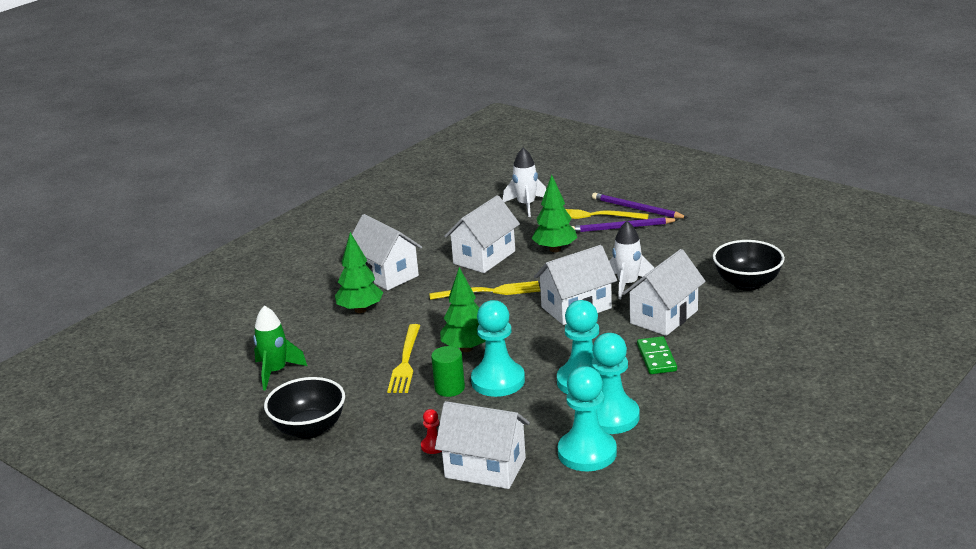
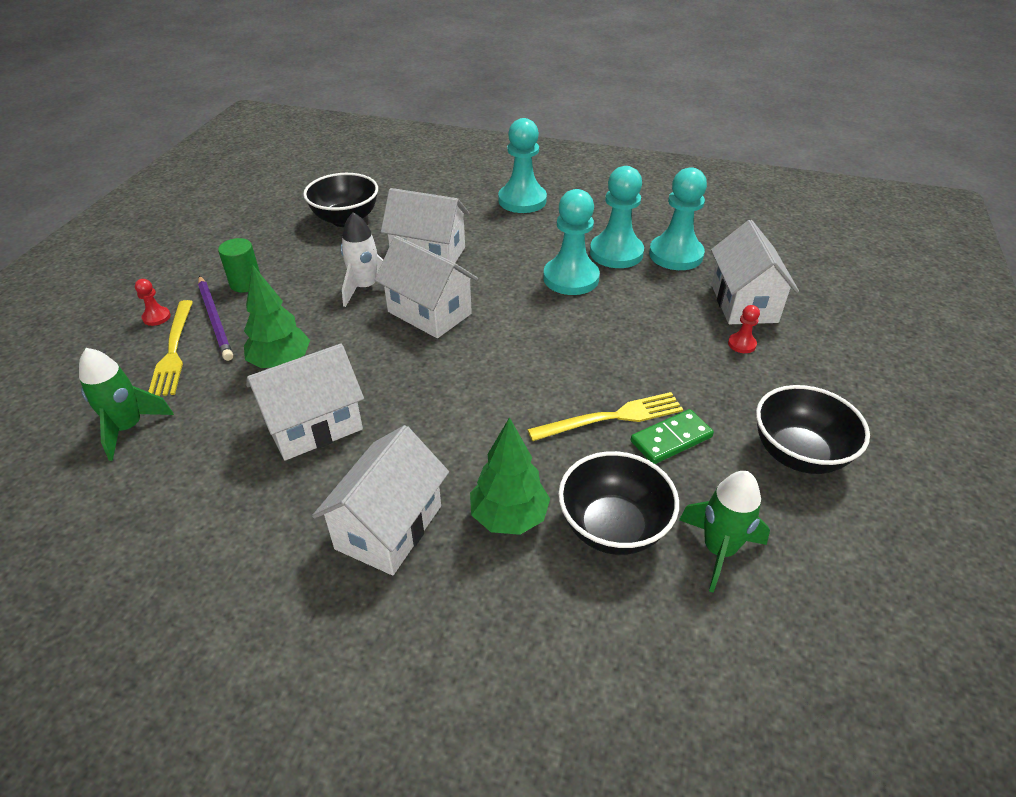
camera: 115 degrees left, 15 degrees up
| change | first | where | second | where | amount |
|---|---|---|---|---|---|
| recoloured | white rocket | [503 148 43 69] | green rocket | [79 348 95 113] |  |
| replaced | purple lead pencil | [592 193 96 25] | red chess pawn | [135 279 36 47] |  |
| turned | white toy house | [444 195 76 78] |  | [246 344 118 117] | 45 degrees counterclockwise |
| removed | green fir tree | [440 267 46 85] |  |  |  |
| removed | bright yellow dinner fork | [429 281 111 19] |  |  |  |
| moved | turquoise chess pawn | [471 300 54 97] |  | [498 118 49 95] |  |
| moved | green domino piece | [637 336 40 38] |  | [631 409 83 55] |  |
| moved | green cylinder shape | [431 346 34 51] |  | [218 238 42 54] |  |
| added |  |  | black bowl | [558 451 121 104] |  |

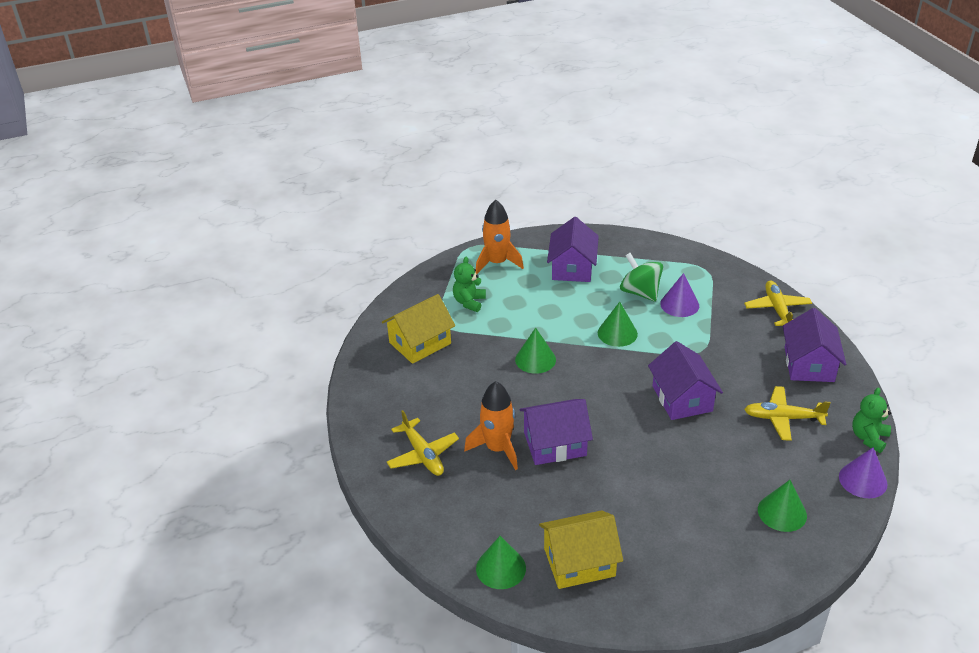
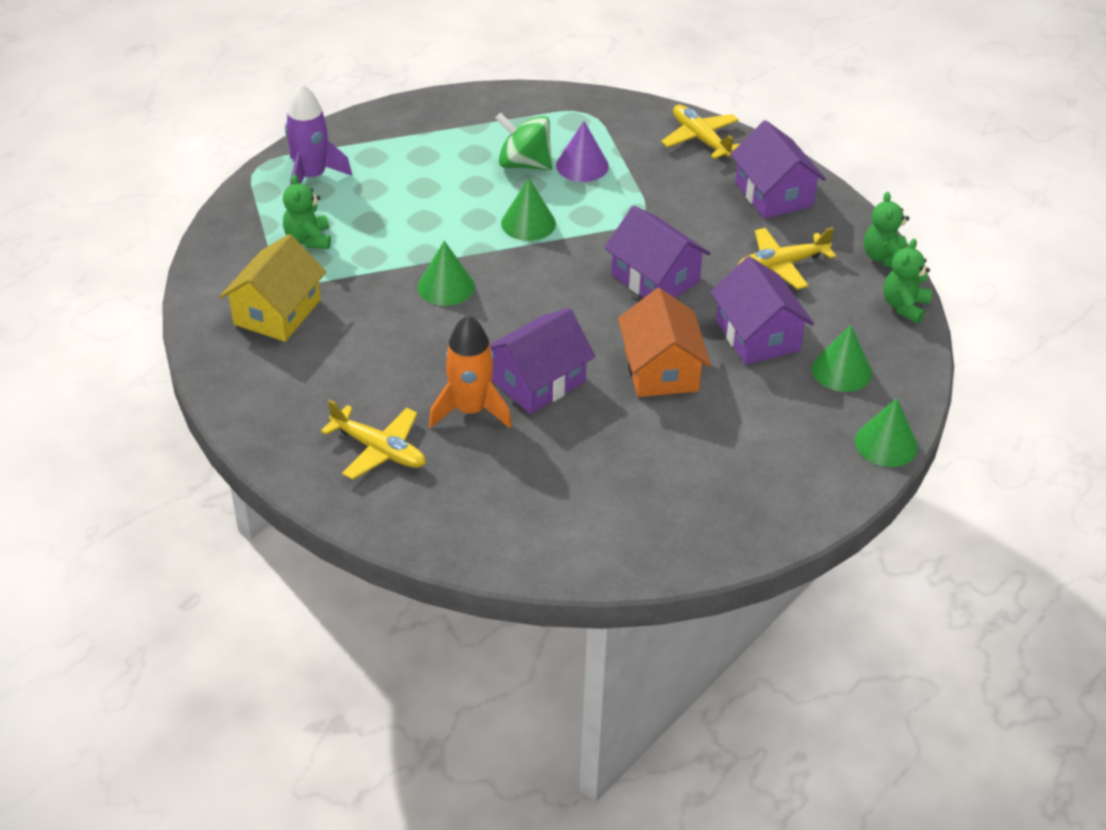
camera: 30 degrees left, 5 degrees up
| change | first | where | second | where | amount |
|---|---|---|---|---|---|
| recoloured | bright orange rocket | [475 200 49 74] | purple rocket | [285 84 67 101] |  |
| moved | purple toy house | [547 217 52 65] |  | [710 256 104 109] |  |
| replaced | purple solid cone | [839 447 49 51] | green teddy bear | [883 238 49 85] |  |
| removed | bright yellow toy house | [539 510 84 79] |  |  |  |
| moved | green solid cone | [476 536 50 53] |  | [855 398 63 69] |  |
| added |  |  | bright orange toy house | [618 288 93 109] |  |

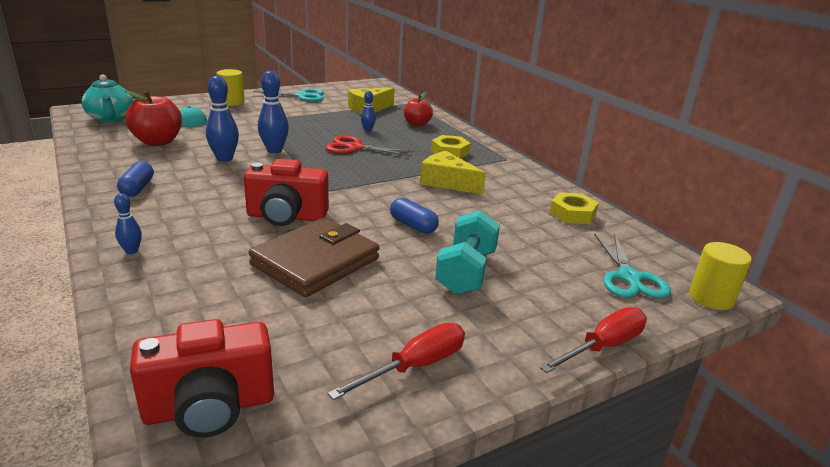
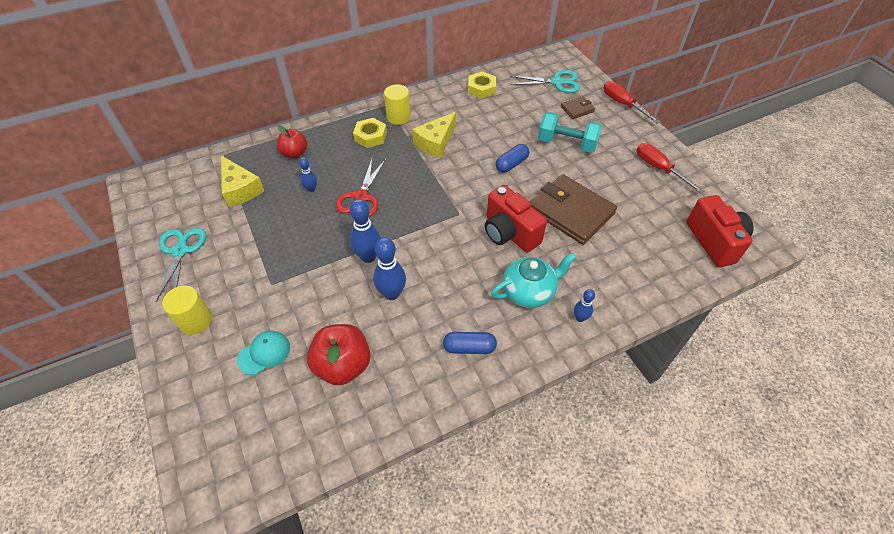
camera: 85 degrees left, 25 degrees up
| change | first | where | second | where | amount |
|---|---|---|---|---|---|
| moved | turquoise teapot | [81 74 52 49] |  | [491 253 85 55] |  |
| turned | red camera | [244 159 85 67] |  | [485 185 62 68] | 135 degrees clockwise |
| moved | bright yellow cylinder shape | [689 242 63 68] |  | [384 84 27 41] |  |
| added |  |  | brown billfold | [561 96 34 23] |  |

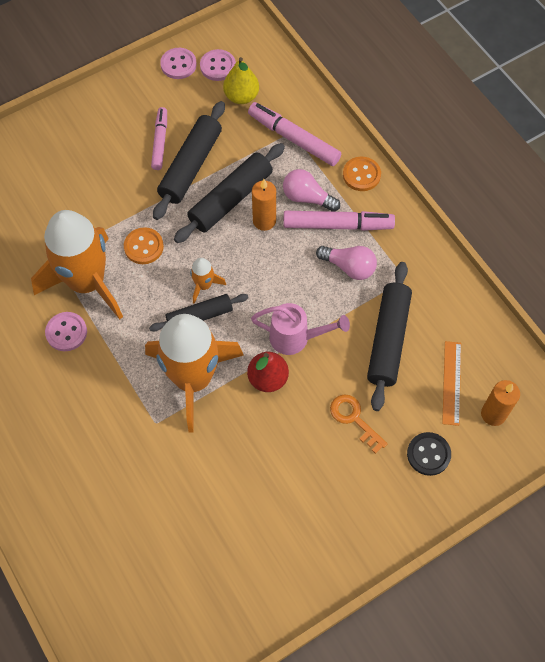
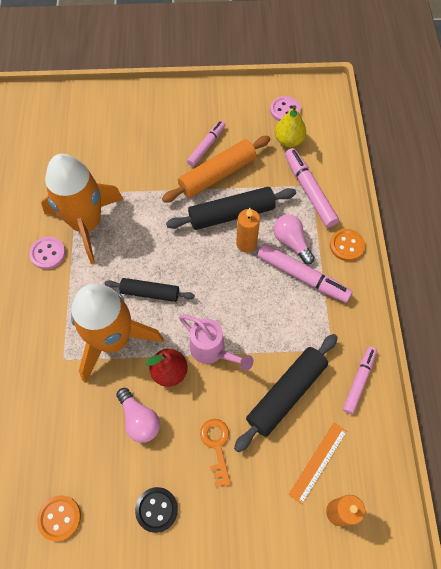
camera: 30 degrees right, 0 degrees up
| change | first | where | second | where | amount |
|---|---|---|---|---|---|
| removed | rosy shirt button | [160 48 37 31] |  |  |  |
| recoloured | black dough roller | [153 101 72 119] | bright orange dough roller | [162 136 108 67] |  |
| moved | bright orange shirt button | [124 227 40 37] |  | [37 495 44 46] |  |
| moved | rosy lightbulb | [316 246 61 34] |  | [116 388 44 55] |  |
| removed | bright orange rocket | [190 258 36 46] |  |  |  |
| moved | black shirt button | [407 432 44 44] |  | [135 487 43 46] |  |
| added |  |  | rosy marker pen | [343 346 34 68] |  |

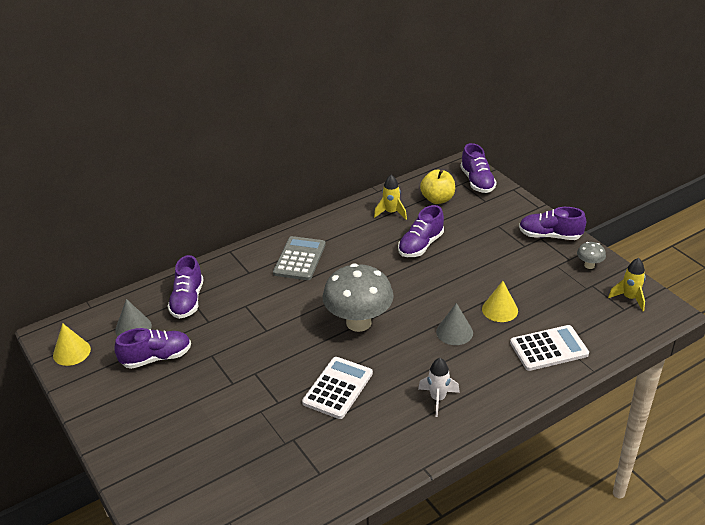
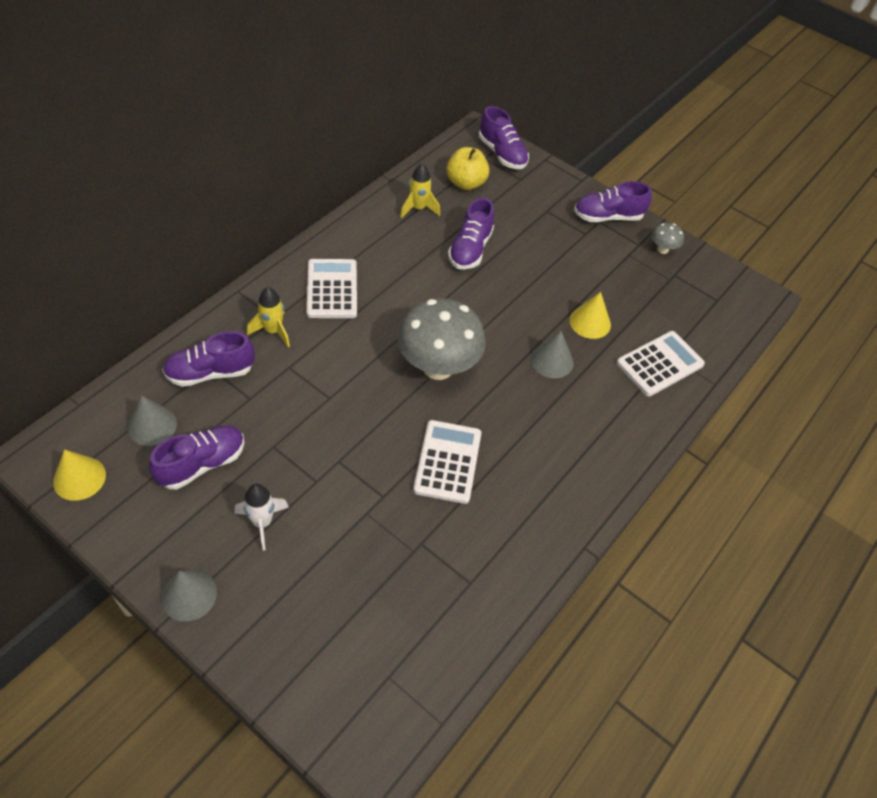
camera: 25 degrees left, 15 degrees up
| change | first | where | second | where | amount |
|---|---|---|---|---|---|
| recoloured | ash-grey calculator | [273 236 53 44] | white calculator | [307 259 50 59] |  |
| turned | purple sneaker | [168 255 35 64] |  | [162 331 93 56] | 90 degrees clockwise |
| moved | bright yellow rocket | [608 258 38 53] |  | [247 287 43 61] |  |
| moved | white rocket | [418 358 42 59] |  | [235 484 54 67] |  |
| added |  |  | ash-grey solid cone | [161 570 56 52] |  |

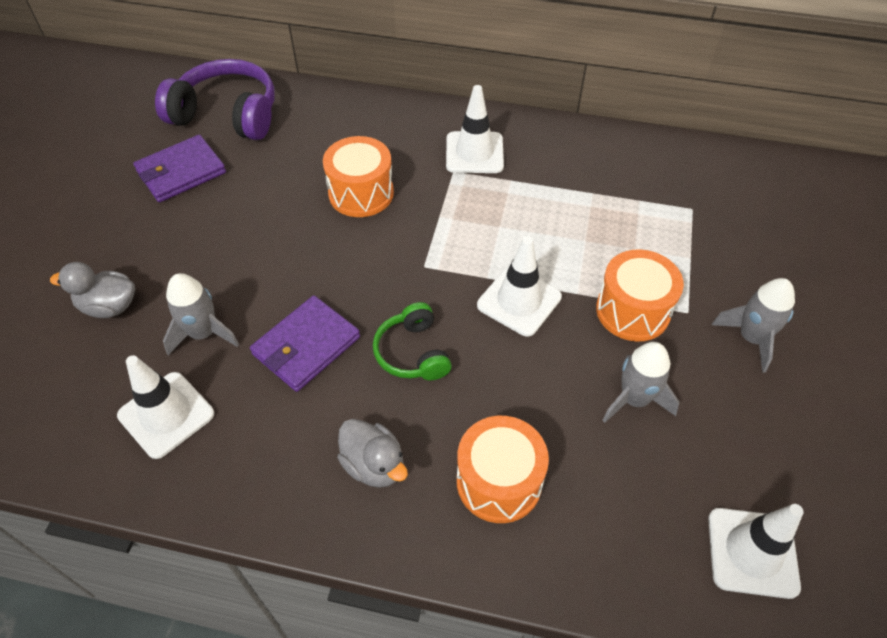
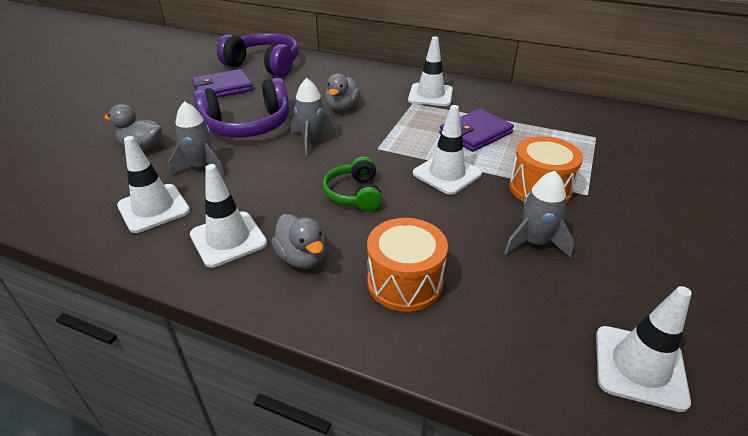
camera: 10 degrees right, 15 degrees down
| change | first | where | second | where | amount |
|---|---|---|---|---|---|
| replaced | bright orange toy drum | [323 136 71 81] | ash-grey toy duck | [326 74 34 37] |  |
| moved | ash-grey rocket | [712 278 83 95] |  | [291 78 48 78] |  |
| moved | purple billfold | [250 296 110 96] |  | [439 109 75 43] |  |
| added |  |  | purple headphones | [194 78 95 60] |  |
| added |  |  | white road cone | [190 164 77 104] |  |

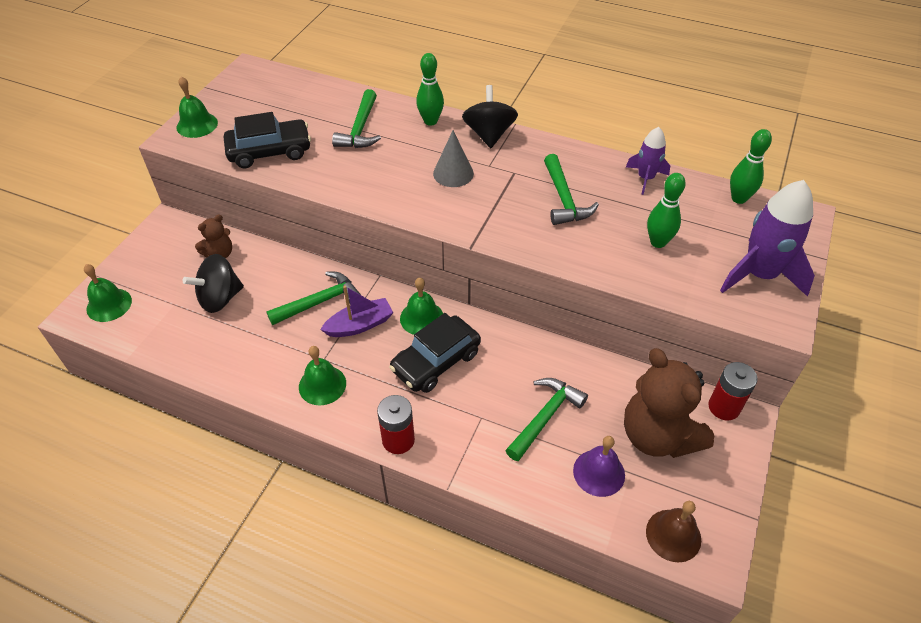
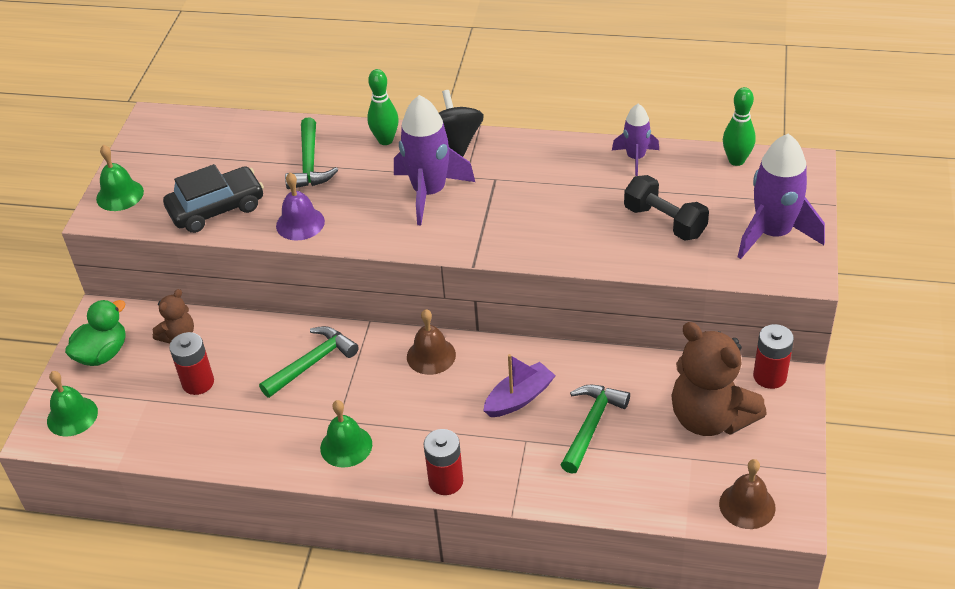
camera: 10 degrees left, 5 degrees down
| change | first | where | second | where | amount |
|---|---|---|---|---|---|
| replaced | ash-grey solid cone | [433 130 41 57] | purple rocket | [394 95 81 130] |  |
| removed | green carpenter's hammer | [544 154 55 71] |  |  |  |
| replaced | green skittle | [647 173 39 75] | black dumbbell | [624 175 85 66] |  |
| replaced | black spinning top | [183 254 61 59] | red power cell | [169 332 45 63] |  |
| recoloured | green school bell | [400 278 43 57] | brown school bell | [407 309 49 66] |  |
| moved | purple toy boat | [320 286 73 51] |  | [483 354 73 63] |  |
| removed | black automobile | [389 313 92 80] |  |  |  |
| moved | purple school bell | [573 436 52 61] |  | [276 173 49 67] |  |
| added |  |  | green toy duck | [65 300 61 66] |  |

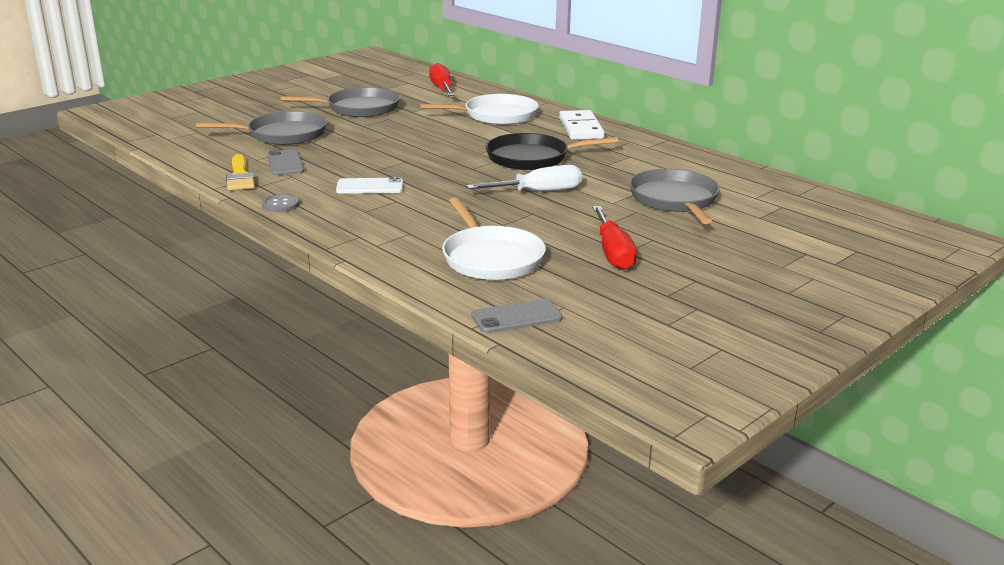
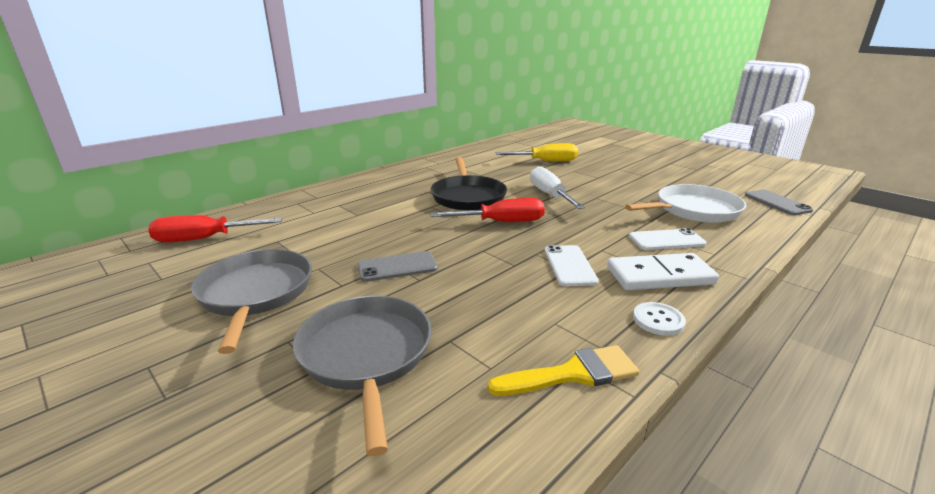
camera: 90 degrees left, 0 degrees up
| change | first | where | second | where | amount |
|---|---|---|---|---|---|
| removed | white skillet | [420 94 119 31] |  |  |  |
| moved | white domino piece | [559 110 46 30] |  | [607 253 112 37] |  |
| moved | ash-grey smartphone | [267 149 37 26] |  | [358 251 80 31] |  |
| replaced | ash-grey skillet | [629 169 91 55] | bright yellow flat screwdriver | [496 143 82 18] |  |
| recoloured | ash-grey shirt button | [261 194 38 18] | white shirt button | [633 302 53 34] |  |
| moved | red flat screwdriver | [592 206 45 64] |  | [431 198 114 24] |  |
| added |  |  | white smartphone | [629 228 78 22] |  |

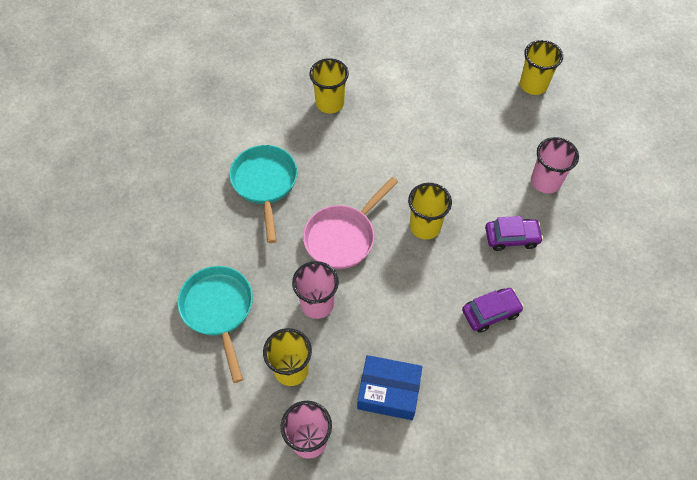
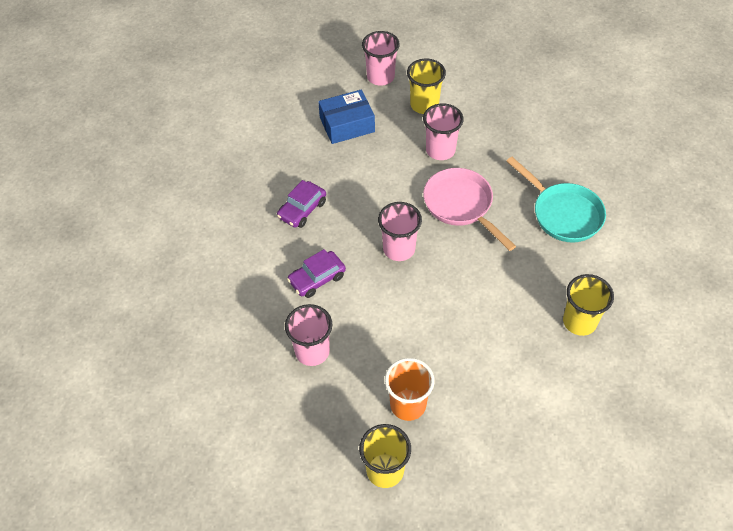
camera: 150 degrees right, 5 degrees down
| change | first | where | second | where | amount |
|---|---|---|---|---|---|
| turned | rosy skillet | [303 177 95 92] |  | [423 168 93 83] | 45 degrees counterclockwise |
| recoloured | bright yellow beaker | [408 183 44 56] | rosy beaker | [378 202 44 59] |  |
| removed | turquoise skillet | [178 266 75 117] |  |  |  |
| added |  |  | bright orange beaker | [385 358 50 63] |  |

